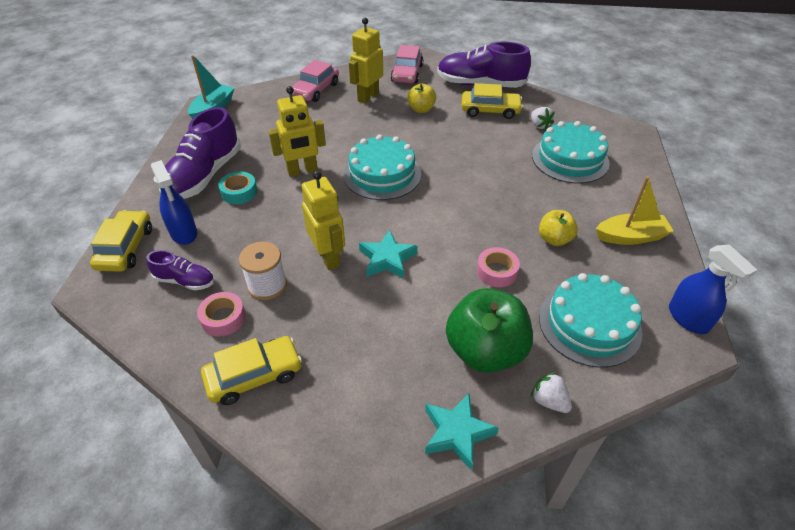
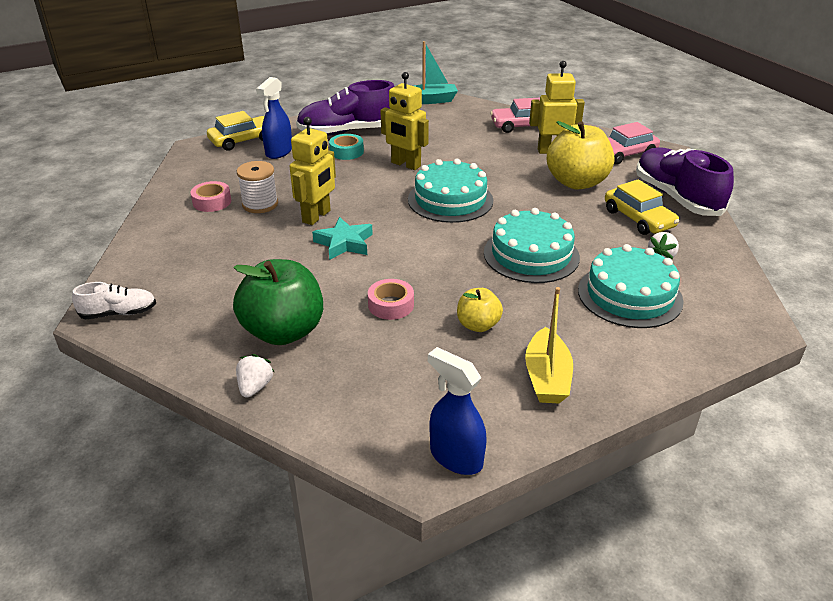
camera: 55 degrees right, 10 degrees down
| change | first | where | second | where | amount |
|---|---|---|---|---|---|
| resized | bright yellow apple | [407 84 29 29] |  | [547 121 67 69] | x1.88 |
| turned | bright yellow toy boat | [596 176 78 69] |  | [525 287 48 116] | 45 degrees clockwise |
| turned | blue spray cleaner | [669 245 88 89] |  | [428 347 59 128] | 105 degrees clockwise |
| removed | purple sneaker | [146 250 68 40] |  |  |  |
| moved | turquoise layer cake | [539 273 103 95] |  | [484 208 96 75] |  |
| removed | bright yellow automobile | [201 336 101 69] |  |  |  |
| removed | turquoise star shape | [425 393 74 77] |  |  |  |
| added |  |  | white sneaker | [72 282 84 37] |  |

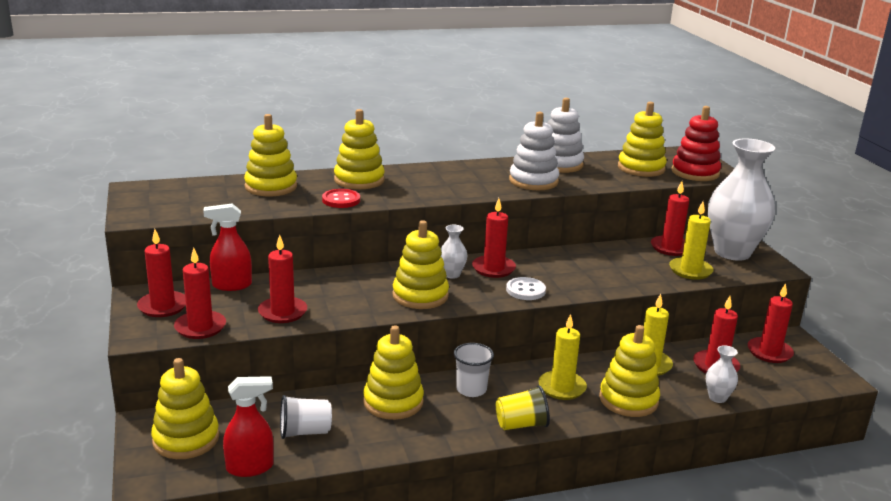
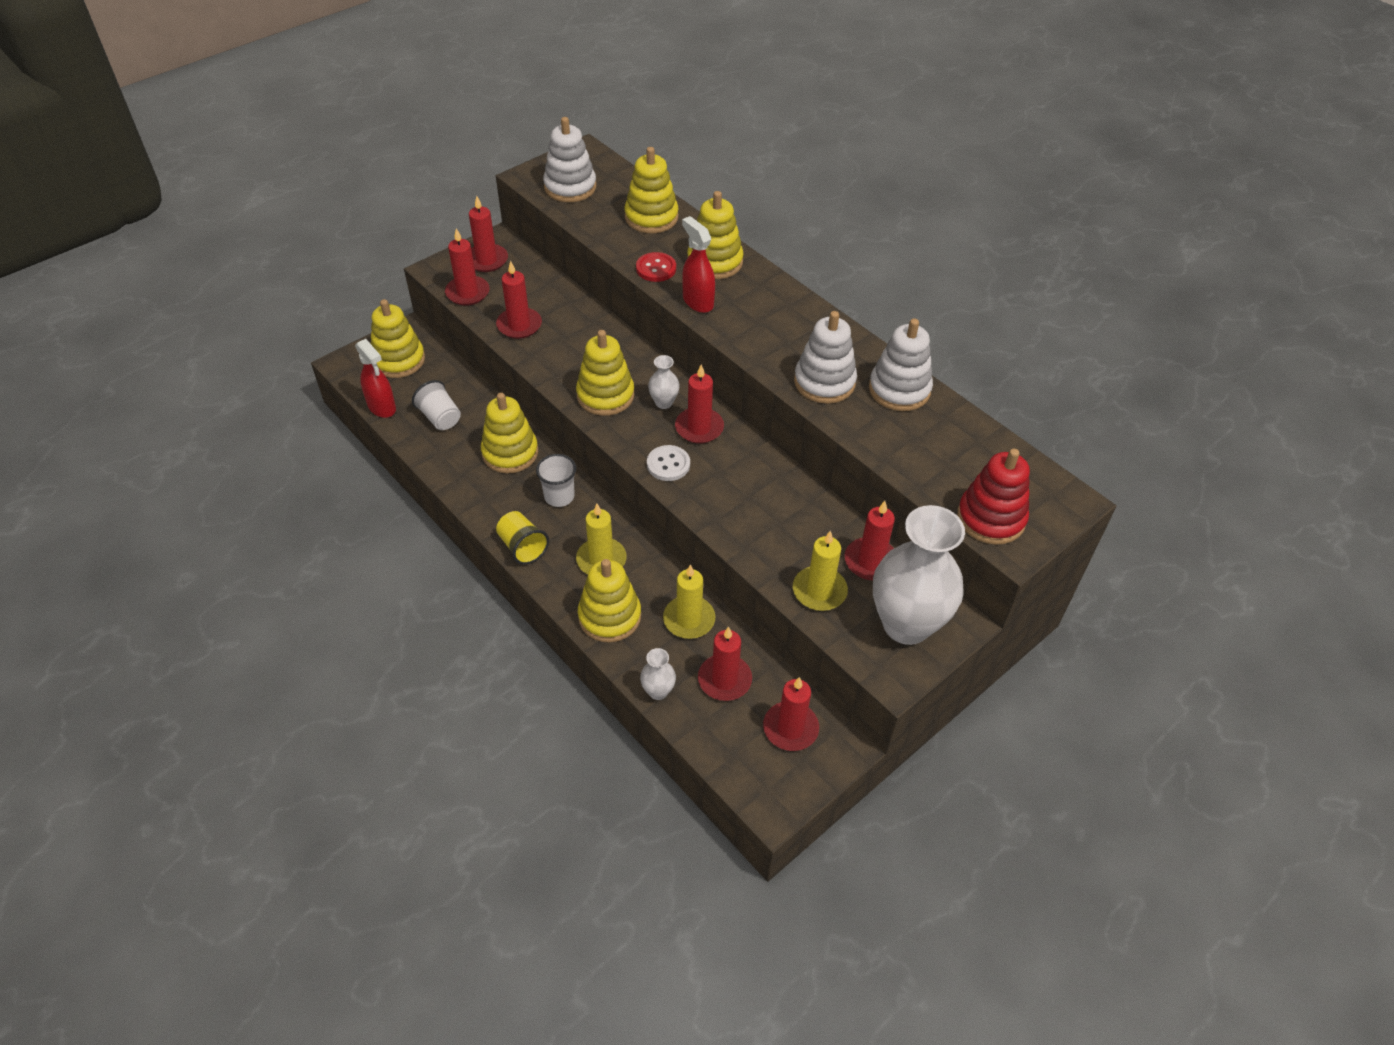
camera: 65 degrees right, 25 degrees up
| change | first | where | second | where | amount |
|---|---|---|---|---|---|
| removed | bright yellow stacking rings | [618 102 49 75] |  |  |  |
| moved | red spray cleaner | [203 203 49 88] |  | [682 216 33 97] |  |
| added |  |  | white stacking rings | [543 117 53 85] |  |

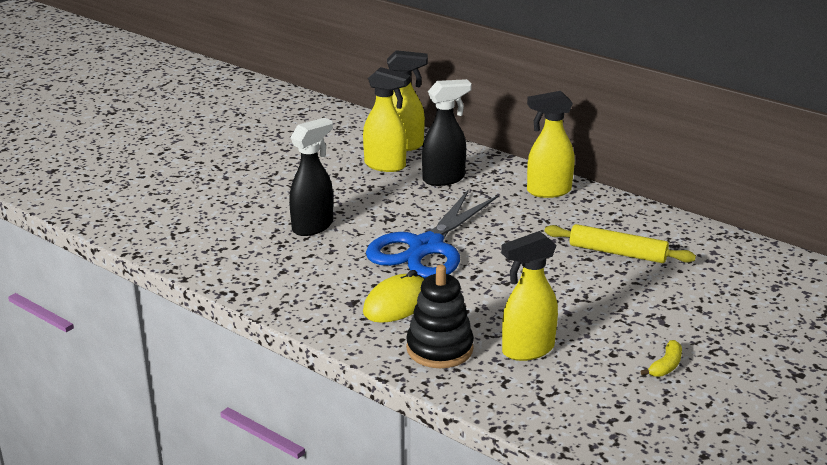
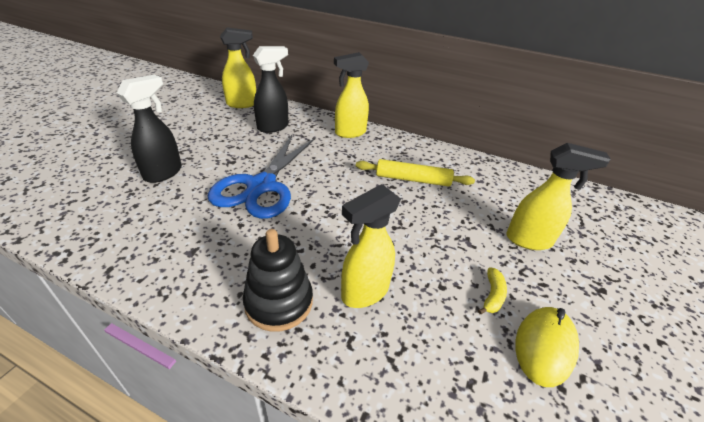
camera: 15 degrees left, 10 degrees up
| change | first | where | second | where | amount |
|---|---|---|---|---|---|
| moved | bright yellow spray cleaner | [363 67 48 105] |  | [506 143 105 107] |  |
| moved | bright yellow PC mouse | [363 270 61 53] |  | [515 307 64 80] |  |

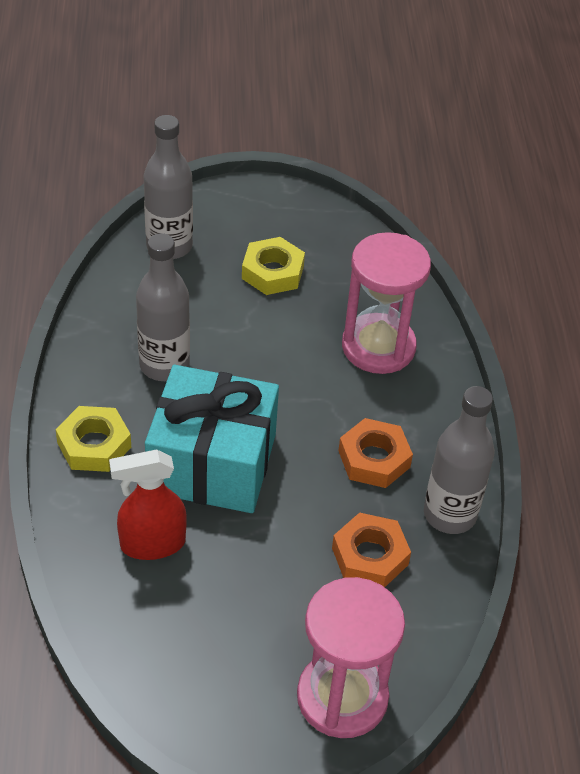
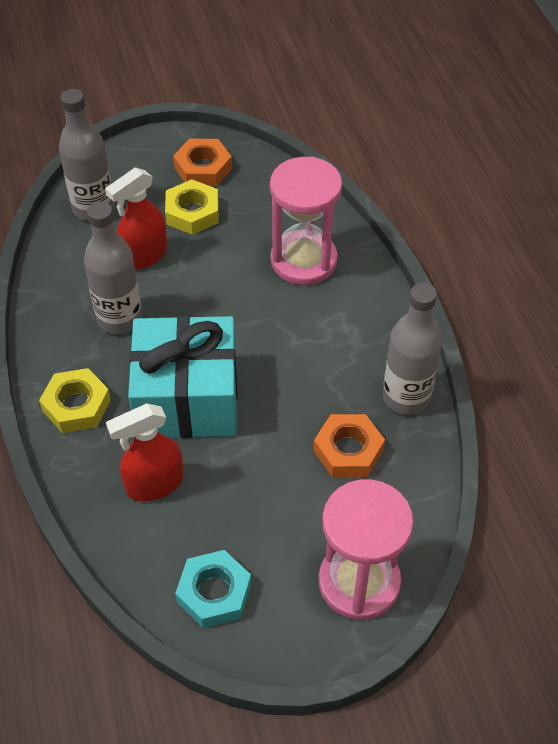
camera: 10 degrees left, 5 degrees up
| change | first | where | second | where | amount |
|---|---|---|---|---|---|
| moved | bright orange hexagon nut | [338 418 75 70] |  | [173 139 59 47] |  |
| added |  |  | red spray cleaner | [105 167 62 103] |  |
| added |  |  | turquoise hexagon nut | [175 550 76 78] |  |

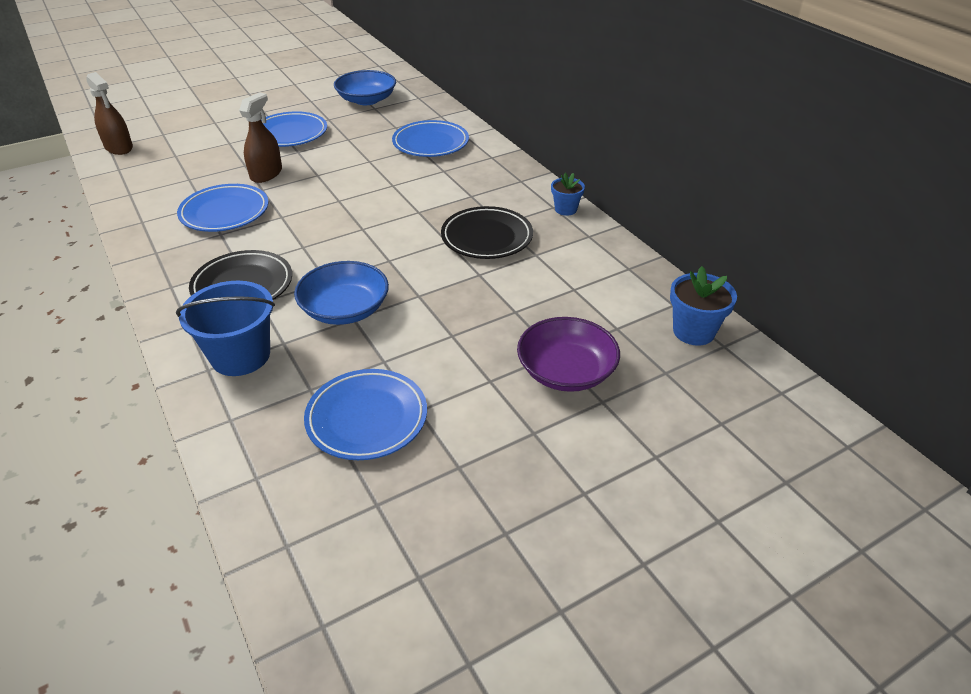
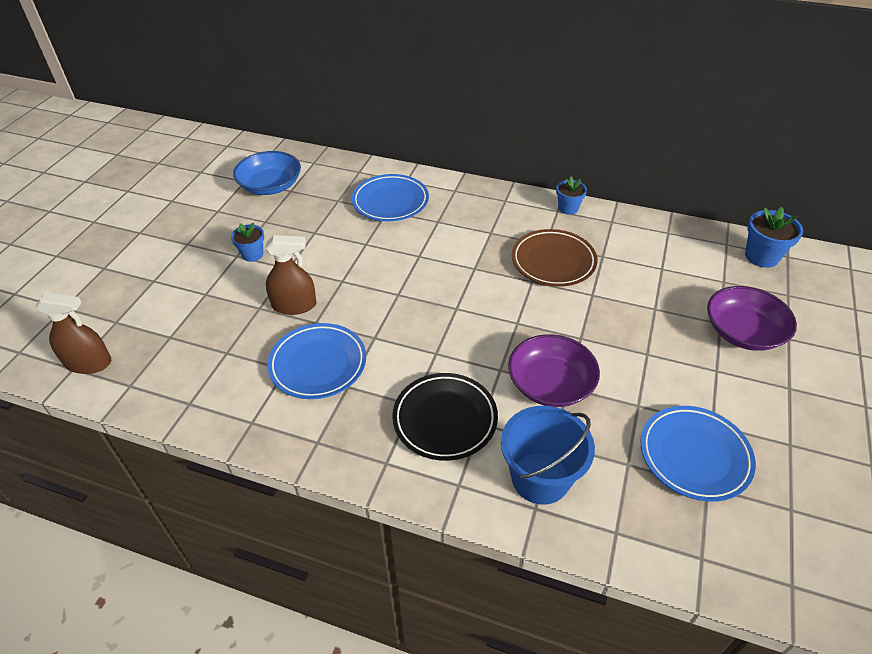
camera: 40 degrees left, 5 degrees up
| change | first | where | second | where | amount |
|---|---|---|---|---|---|
| turned | brown spray cleaner | [239 92 43 91] |  | [265 235 51 80] | 105 degrees clockwise |
| replaced | blue plate | [261 111 66 36] | blue potted plant | [231 223 33 39] |  |
| recoloured | black plate | [441 206 92 53] | brown plate | [512 229 86 58] |  |
| recoloured | blue bowl | [294 261 95 64] | purple bowl | [508 334 92 73] |  |

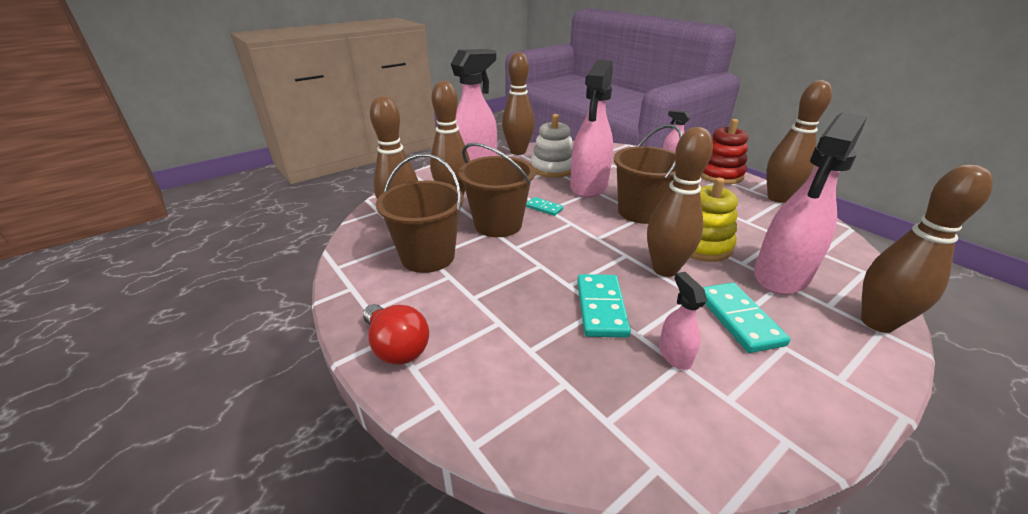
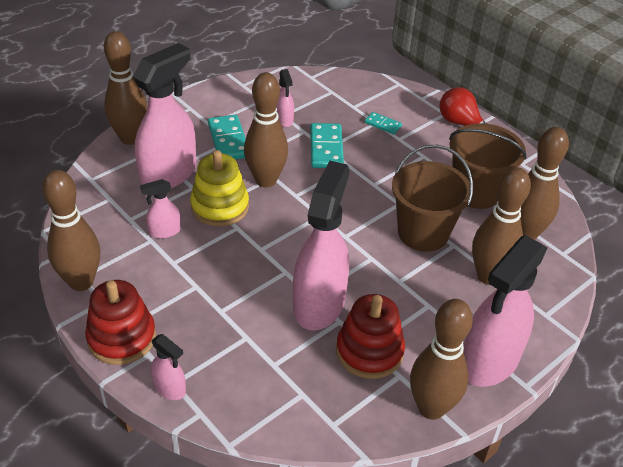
camera: 175 degrees right, 10 degrees up
| change | first | where | second | where | amount |
|---|---|---|---|---|---|
| recoloured | white stacking rings | [531 114 42 64] | red stacking rings | [336 294 69 85] |  |
| removed | brown sand bucket | [614 124 68 100] |  |  |  |
| moved | turquoise domino piece | [526 197 37 19] |  | [365 112 37 22] |  |
| added |  |  | rosy spray cleaner | [140 179 41 60] |  |

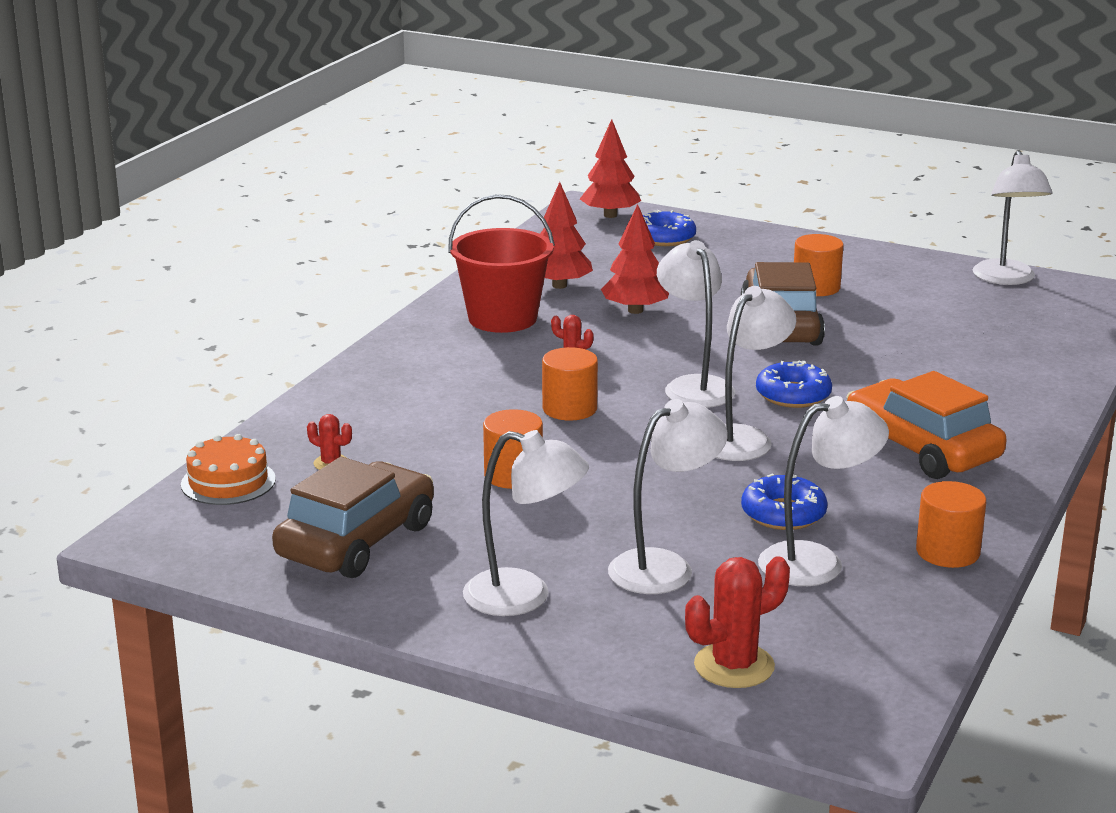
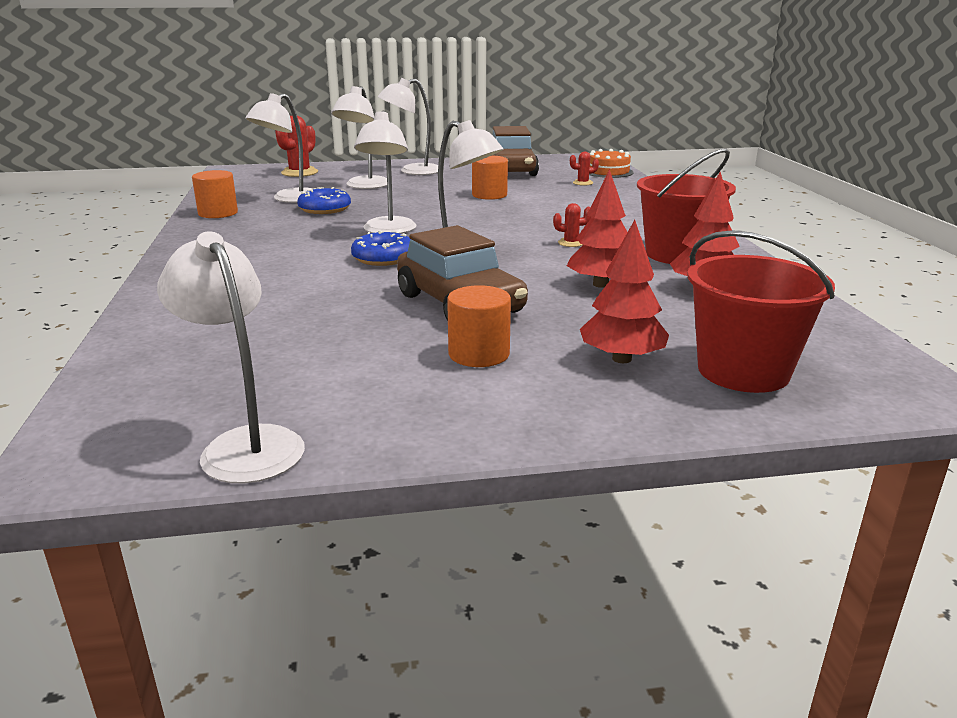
camera: 145 degrees right, 0 degrees up
| change | first | where | second | where | amount |
|---|---|---|---|---|---|
| moved | red fir tree | [580 119 61 99] |  | [580 220 89 143] |  |
| replaced | blue glazed donut | [643 210 53 36] | red sand bucket | [687 230 148 163] |  |
| removed | bright orange cylinder shape | [542 347 56 73] |  |  |  |
| removed | bright orange automobile | [846 371 161 108] |  |  |  |

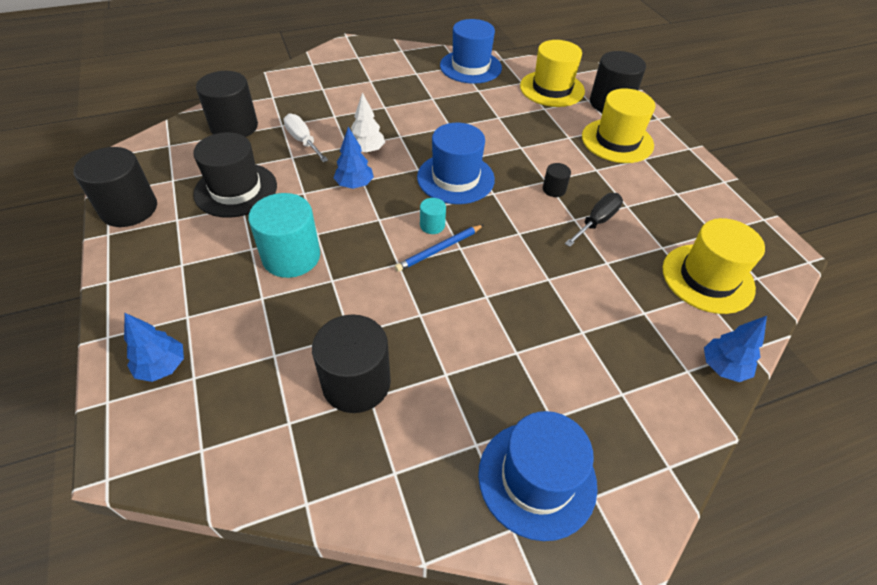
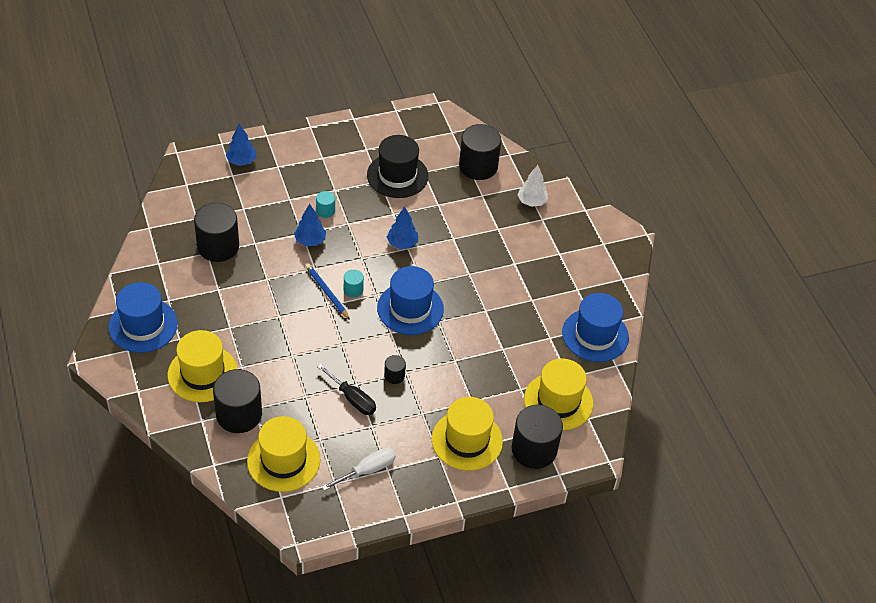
camera: 90 degrees right, 0 degrees up
| change | first | where | second | where | amount |
|---|---|---|---|---|---|
| moved | white fir tree | [351 92 34 61] |  | [518 165 30 42] |  |
| moved | white flat screwdriver | [283 113 45 49] |  | [322 448 74 43] |  |
| moved | black cylinder shape | [74 147 83 80] |  | [213 369 49 64] |  |
| resized | turquoise cylinder shape | [248 193 72 85] |  | [316 191 19 27] | x0.47 |
| moved | blue fir tree | [704 316 63 66] |  | [294 204 32 42] |  |
| added |  |  | bright yellow tall hat | [168 330 70 72] |  |

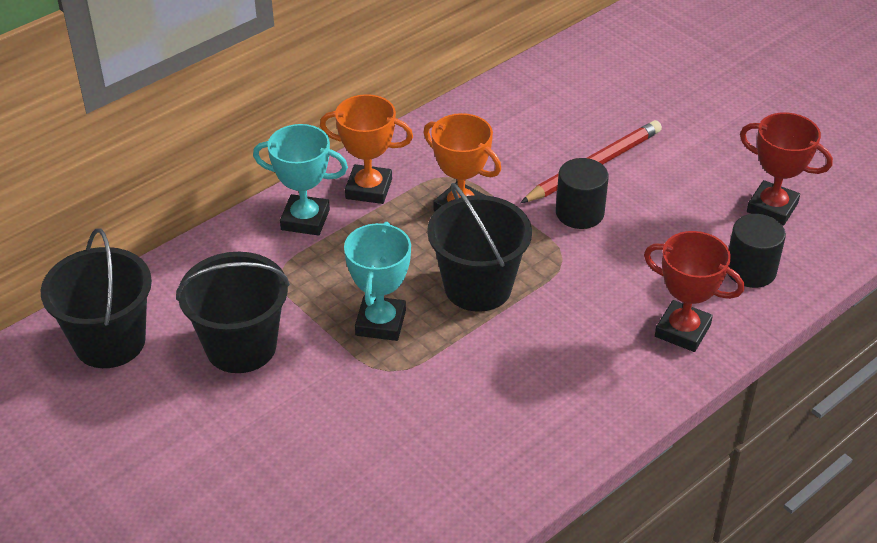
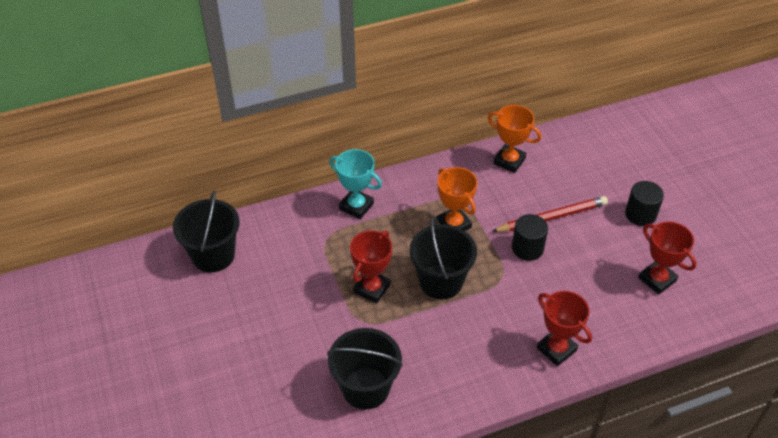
camera: 20 degrees right, 5 degrees up
| change | first | where | second | where | amount |
|---|---|---|---|---|---|
| moved | bright orange prize cup | [320 94 93 110] |  | [488 105 53 68] |  |
| moved | black cylinder shape | [728 214 58 74] |  | [625 181 39 45] |  |
| recoloured | turquoise prize cup | [344 222 67 119] | red prize cup | [350 230 42 73] |  |
| moved | black sand bucket | [176 252 114 121] |  | [327 328 76 82] |  |

